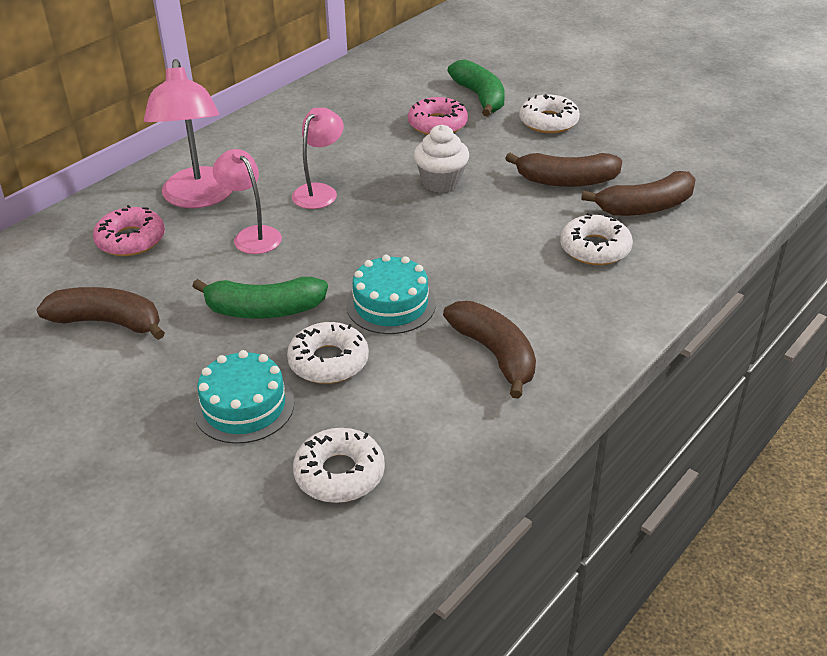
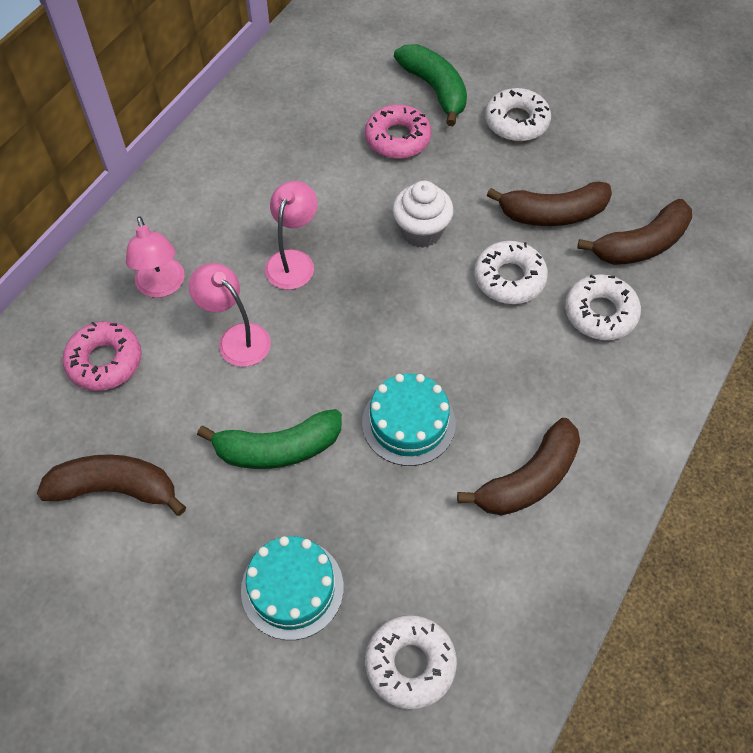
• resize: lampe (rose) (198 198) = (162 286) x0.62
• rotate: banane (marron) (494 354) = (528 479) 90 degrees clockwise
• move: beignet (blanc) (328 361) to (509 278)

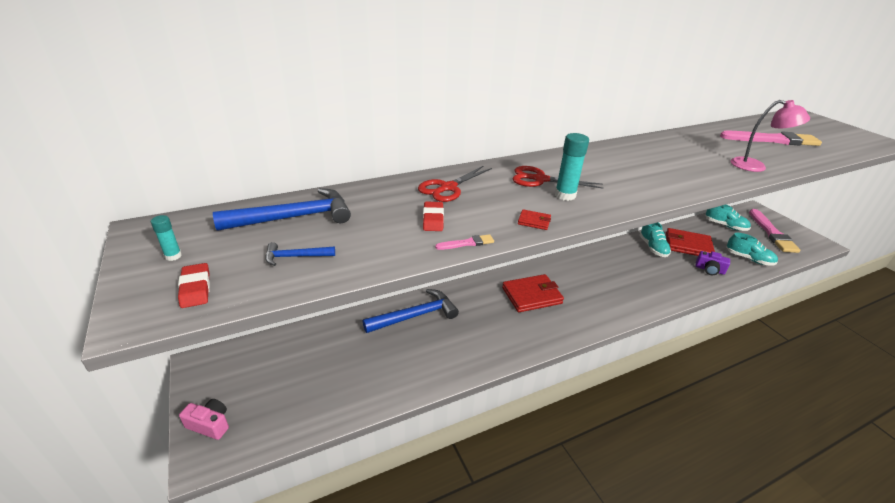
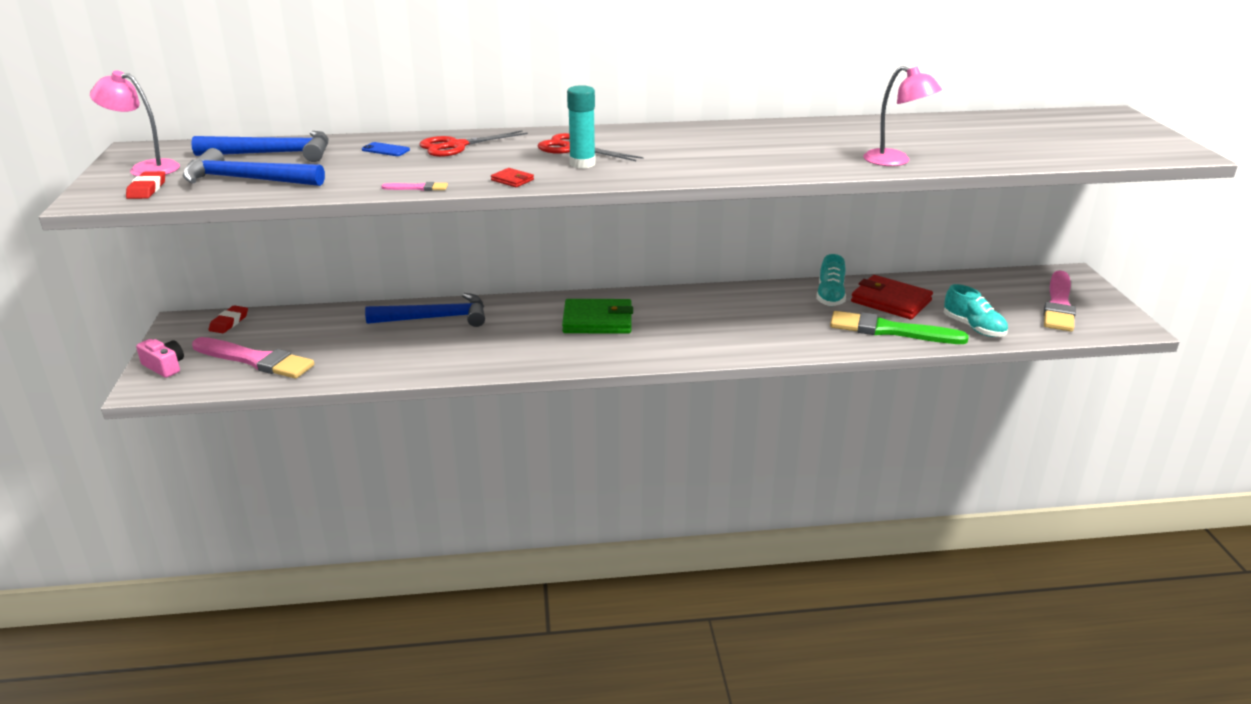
• replace: bâton de colle (turquoise) (173 256) to lampe (rose) (146 168)
• resize: marteau (bleu) (295 257) = (246 180) x2.07
• move: pinceau (rose) (772 140) to (255 360)
• move: gomme (rouge) (433 219) to (229 322)
• insert: téléphone (bleu) (385 150)
• recolor: portefeuille (rouge) (531 295) to portefeuille (vert) (597 321)
• replace: appareil photo (violet) (709 270) to pinceau (vert) (891 330)
• delete: chaussure (turquoise) (725 226)

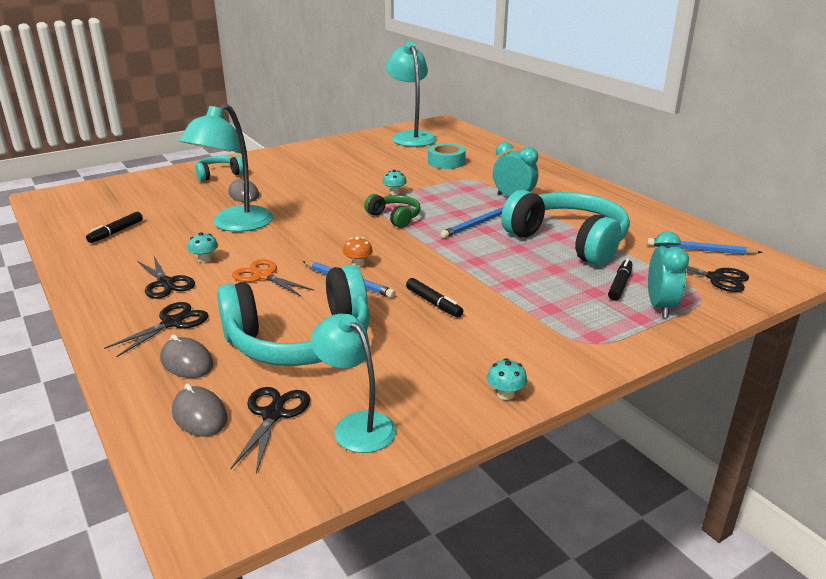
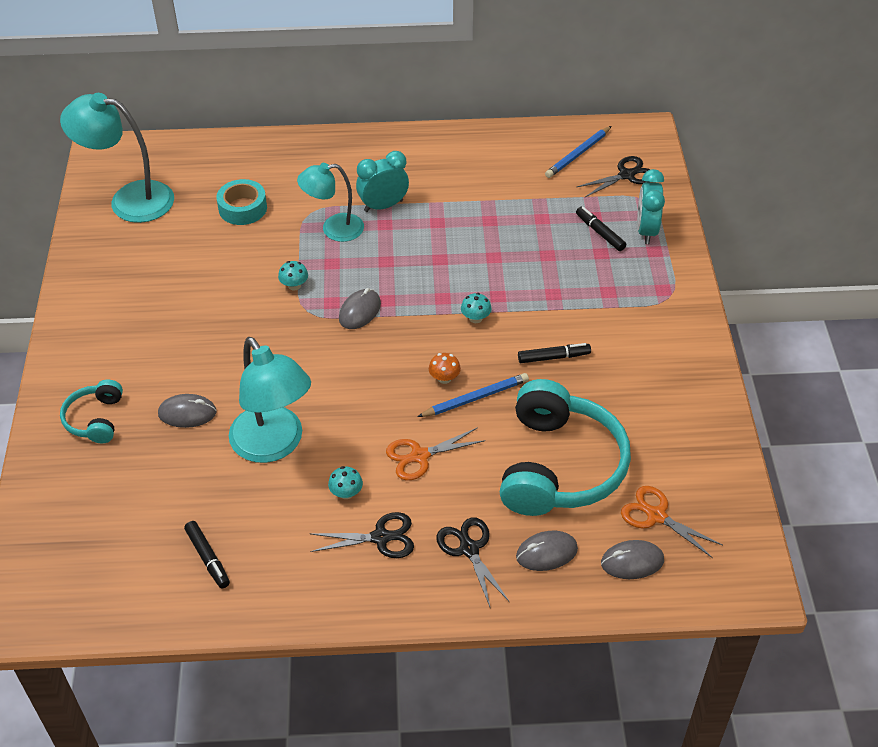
• move: lampe (turquoise) (356 425) to (334 229)
• replace: casque audio (vert) (395 217) to souris (gris) (360 311)
• move: champignon (turquoise) (505 394) to (475 318)
• recolor: ciseaux (noir) (273 414) to ciseaux (orange) (656 515)
• rotate: réveil (turquoise) (660 307) = (646 231) 120 degrees counterclockwise
• delete: crayon (bleu) (476 224)
• delete: casque audio (turquoise) (568 241)

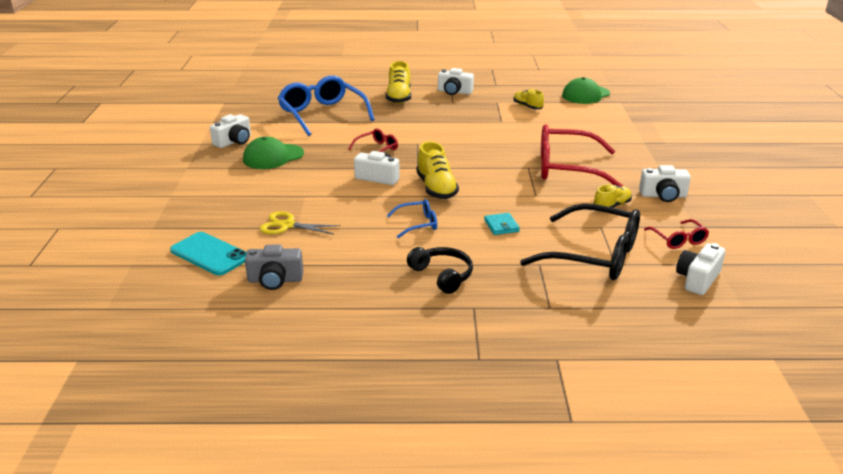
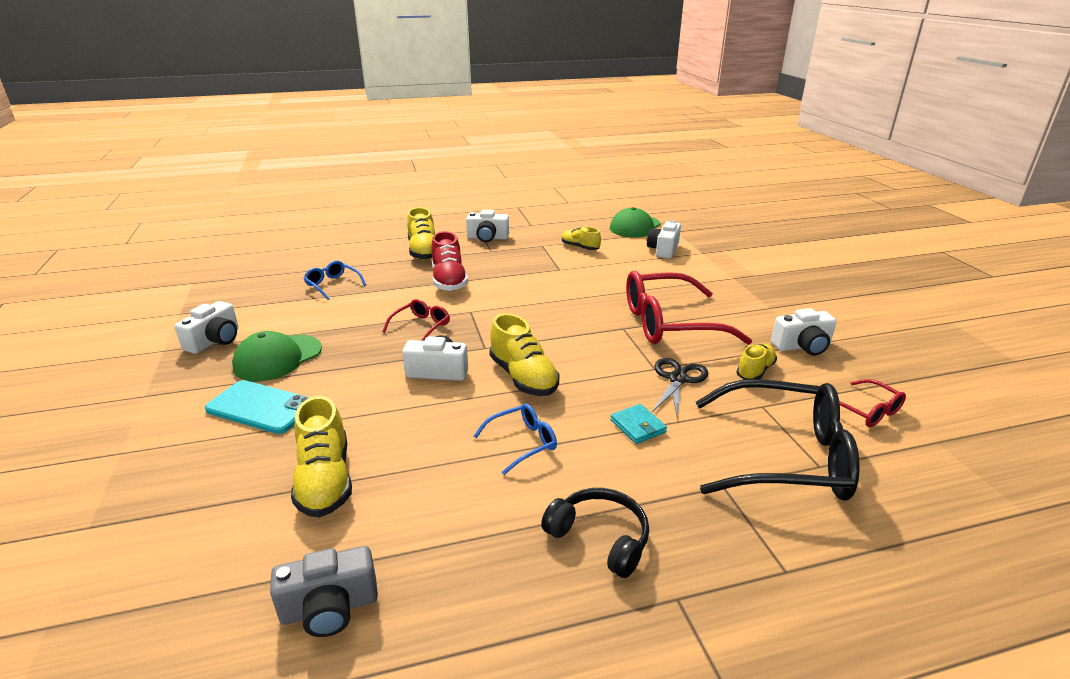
• move: téléphone (turquoise) (210 254) to (261 407)
• replace: ciseaux (jaune) (287 225) to chaussure (jaune) (325 480)
• resize: lunettes (bleu) (322 114) = (333 285) x0.47
• insert: chaussure (rouge) (449 281)
• move: appareil photo (blanc) (697 279) to (663 250)
• insert: ciseaux (noir) (678 379)

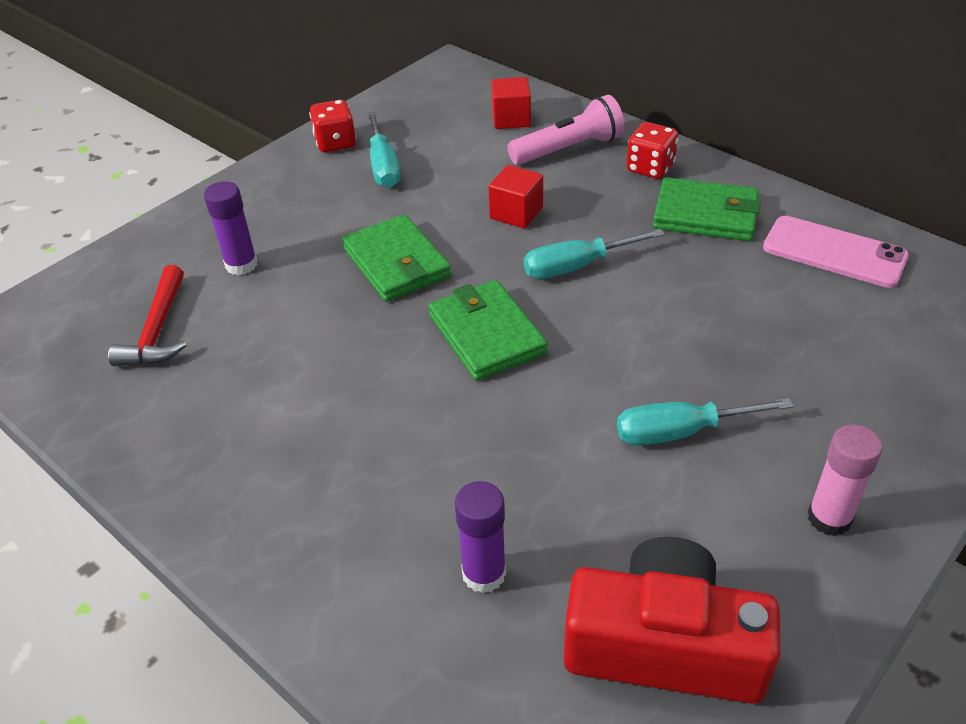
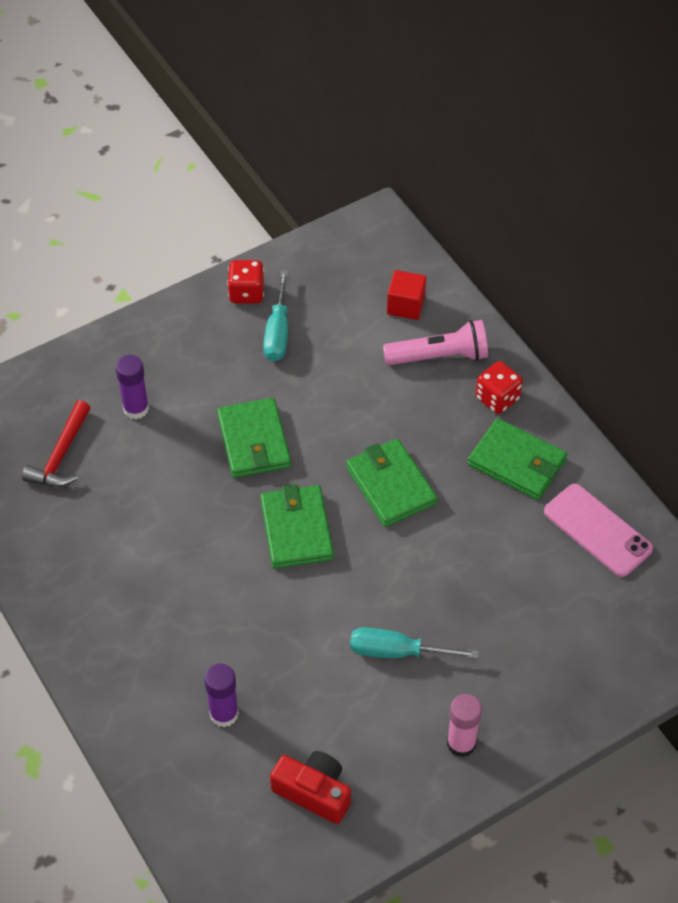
• resize: appareil photo (rouge) (664 645) = (313 792) x0.65
• replace: tournevis (turquoise) (577 266) to portefeuille (vert) (390 485)
• delete: cube (rouge) (516 213)

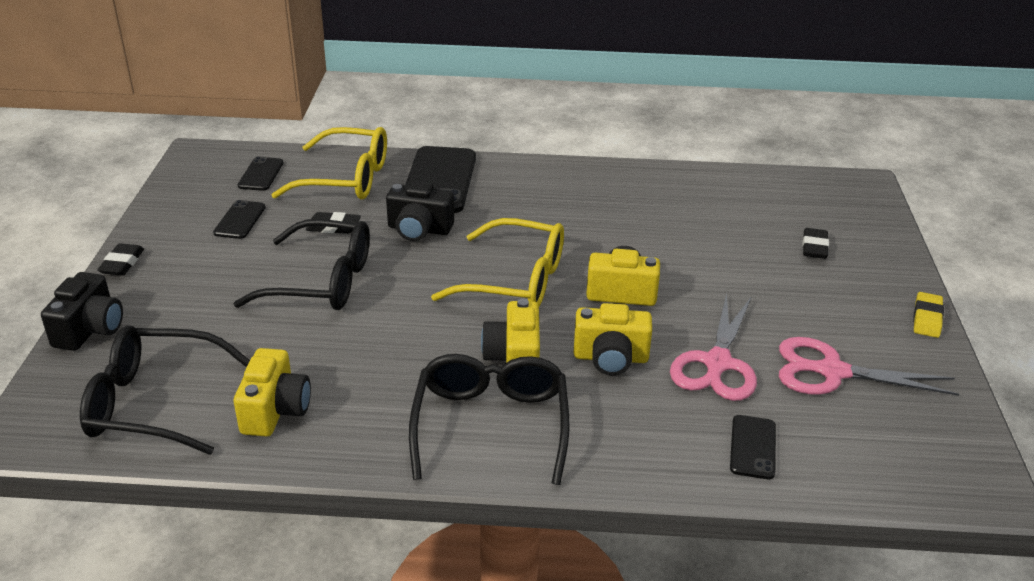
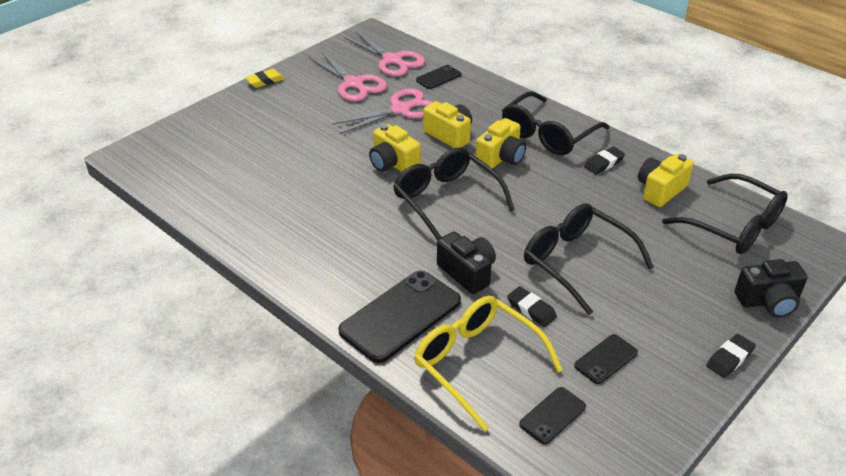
• insert: ciseaux (rose) (392 60)
• recolor: lunettes (jaune) (516 281) to lunettes (noir) (446 200)
• move: gomme (noir) (814 247) to (604 163)
• rotate: appareil photo (noir) (90 329) = (768 302) 150 degrees counterclockwise

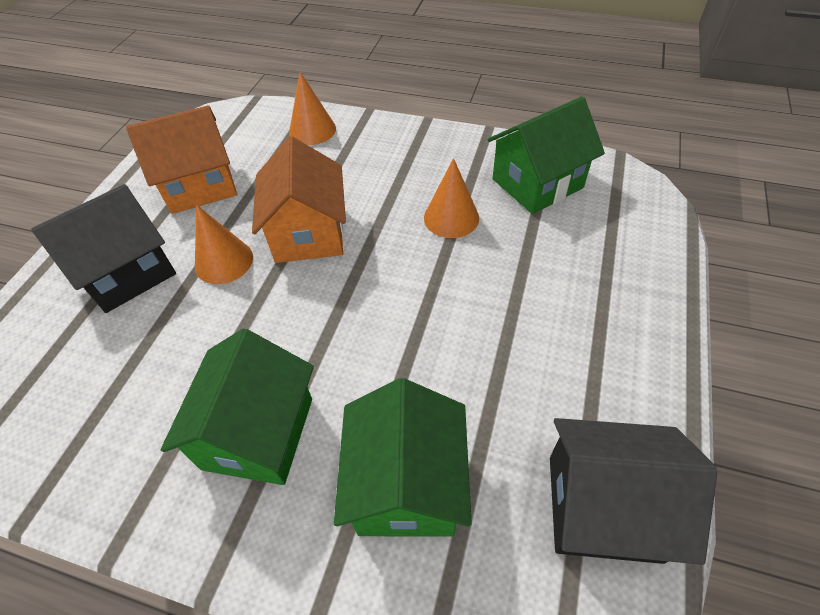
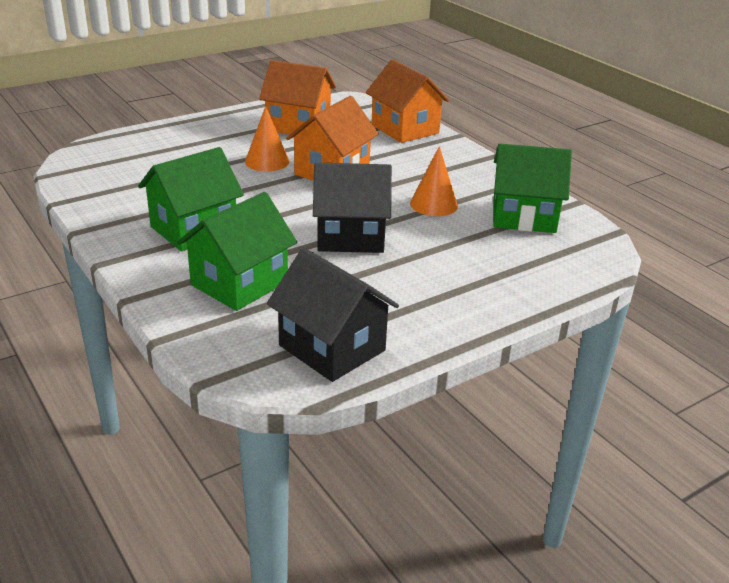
• move: maison (noir) (128 273) to (350 236)
• replace: cône (orange) (312 130) to maison (orange) (405 129)

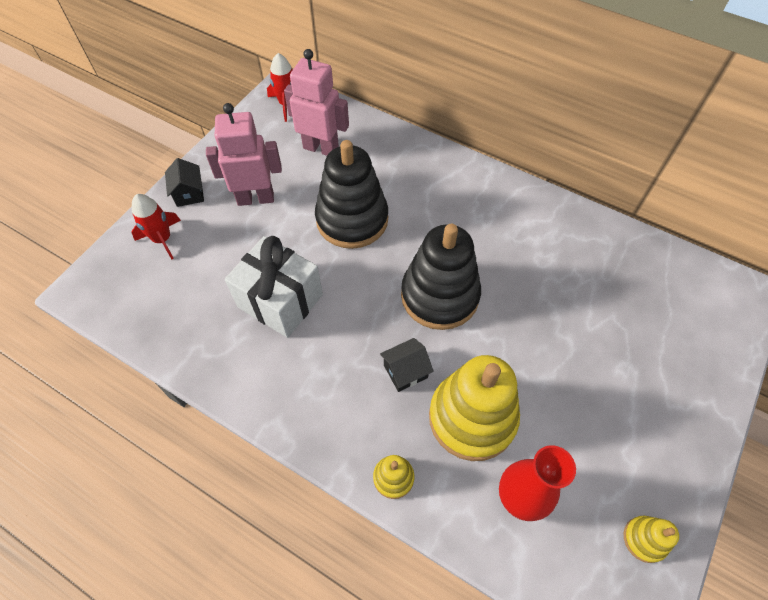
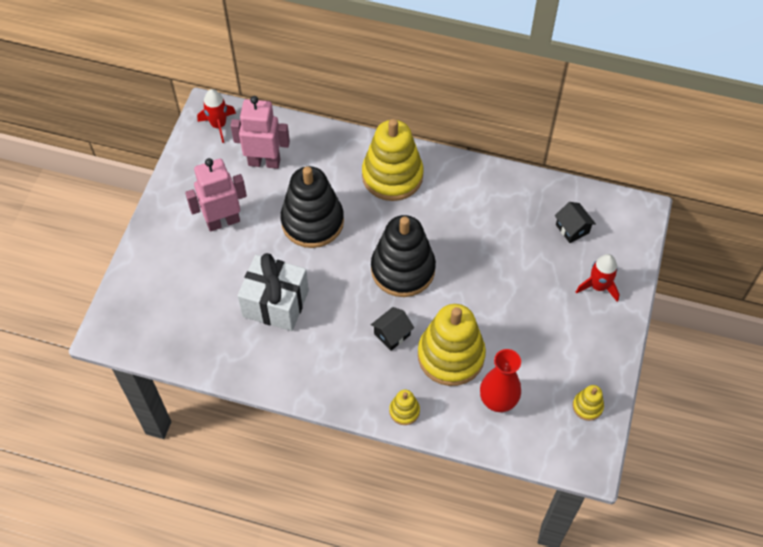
• insert: jouet à empiler (jaune) (392 176)
• move: maison (noir) (189 193) to (572 229)
• move: fusée (rouge) (162 239) to (598 286)

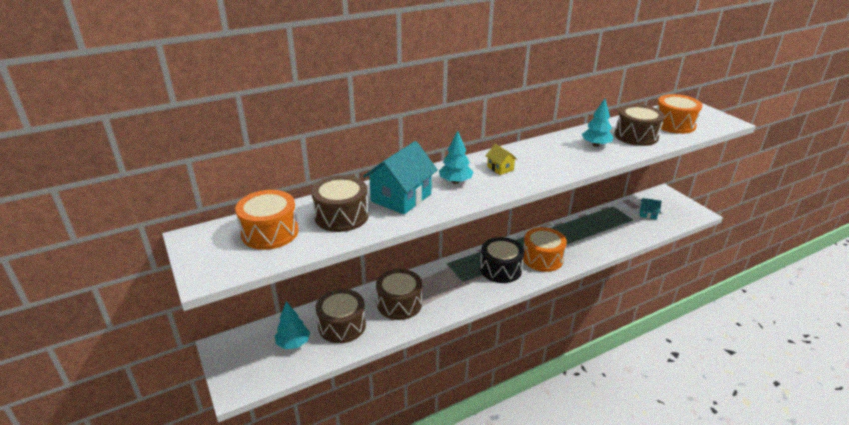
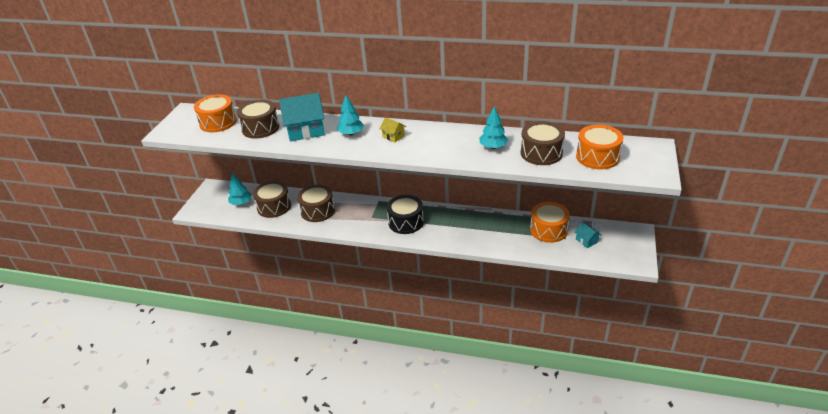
• rotate: maison (jaune) (500 168) = (393 136) 60 degrees counterclockwise
• move: tambour (orange) (542 258) to (548 230)

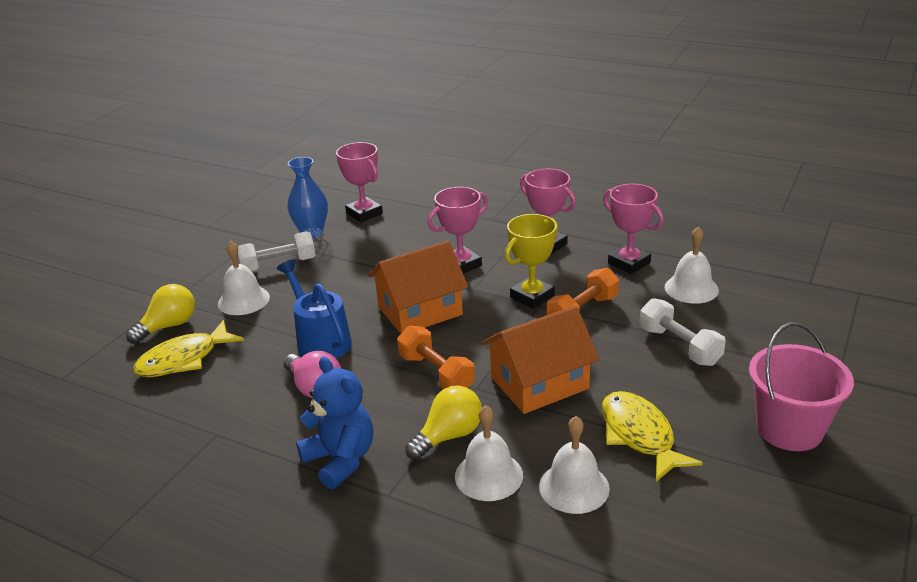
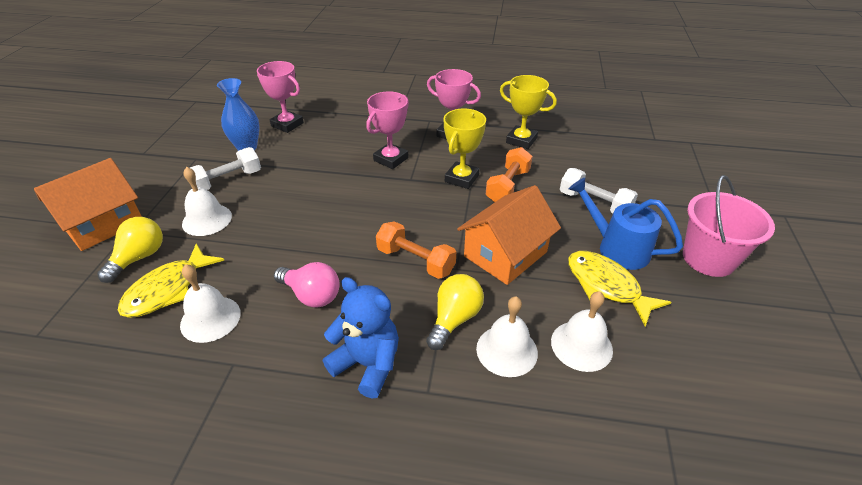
• move: maison (orange) (420 311) to (103 224)
• move: cloche (blanc) (691 288) to (210 318)
• recolor: trophée (rose) (629 263) to trophée (jaune) (521 140)
• move: arrosoir (bleu) (320 340) to (616 248)

